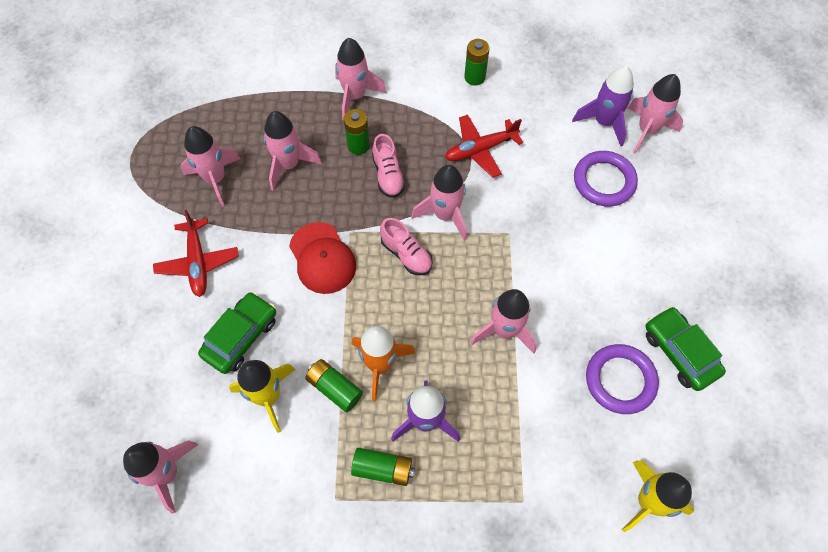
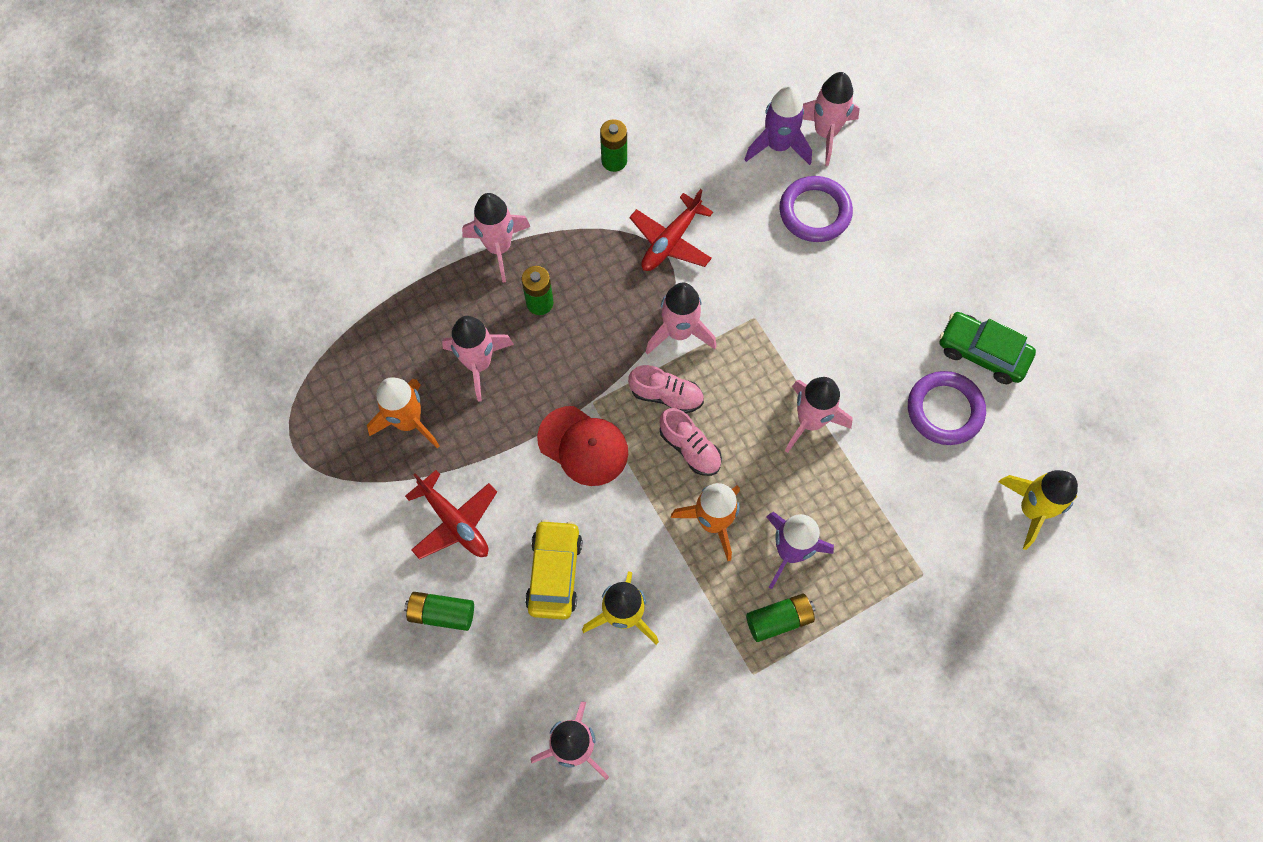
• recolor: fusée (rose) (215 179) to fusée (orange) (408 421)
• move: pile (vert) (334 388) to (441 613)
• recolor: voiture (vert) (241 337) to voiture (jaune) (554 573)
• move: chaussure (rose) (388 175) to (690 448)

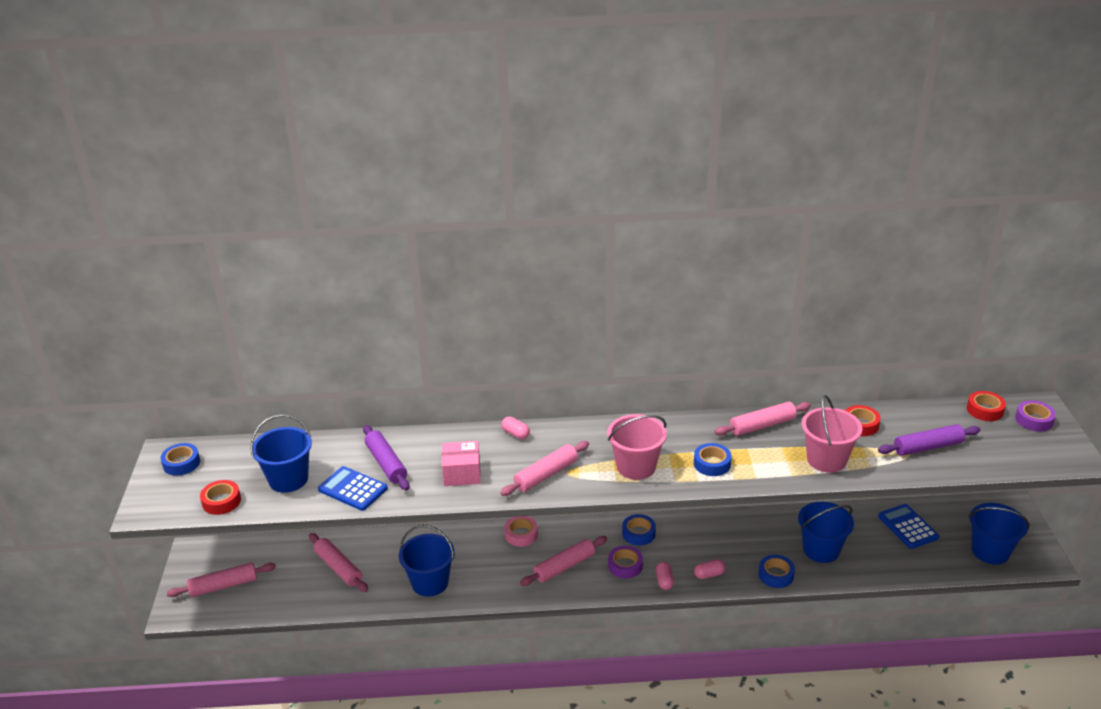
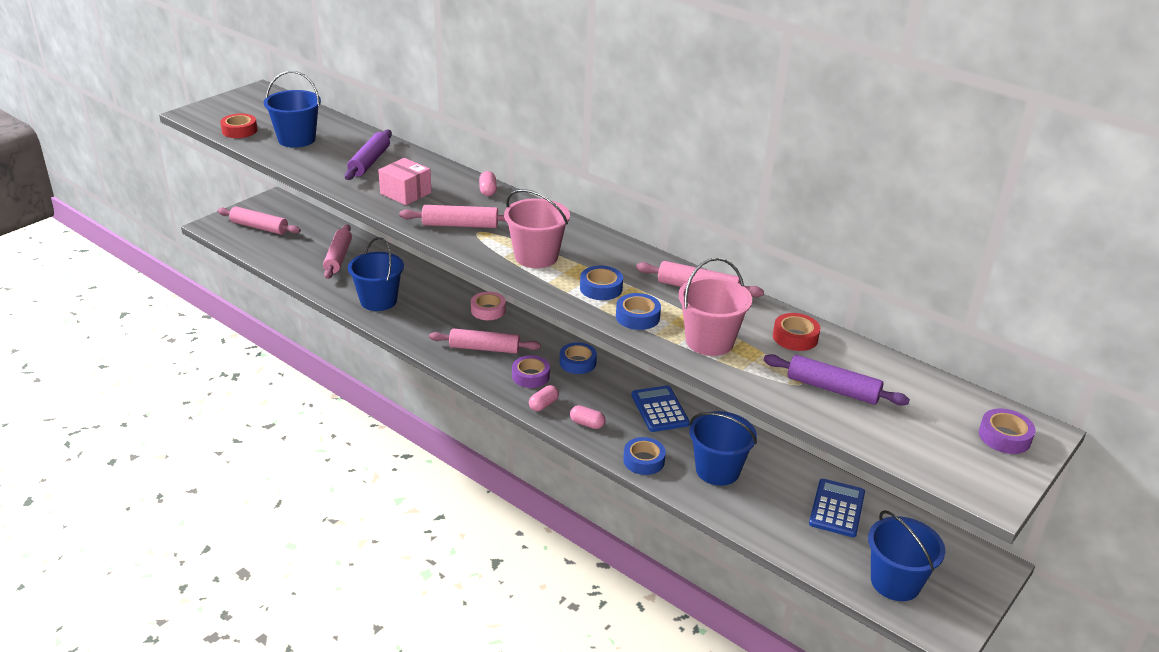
• move: ruban adhésif (bleu) (181 463) to (637 317)
• move: calculatrice (bleu) (353 489) to (660 409)
• delete: ruban adhésif (rouge) (985 410)

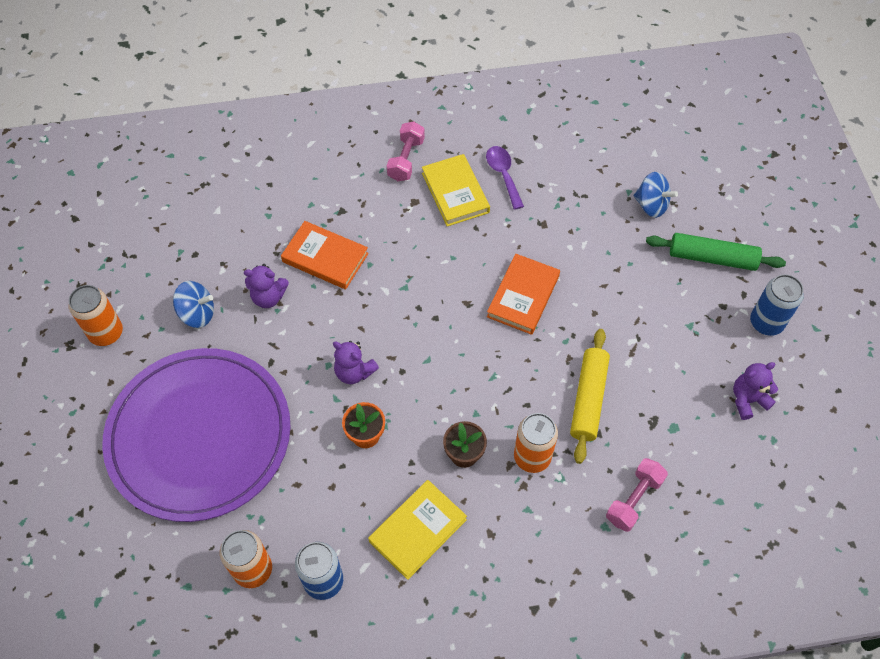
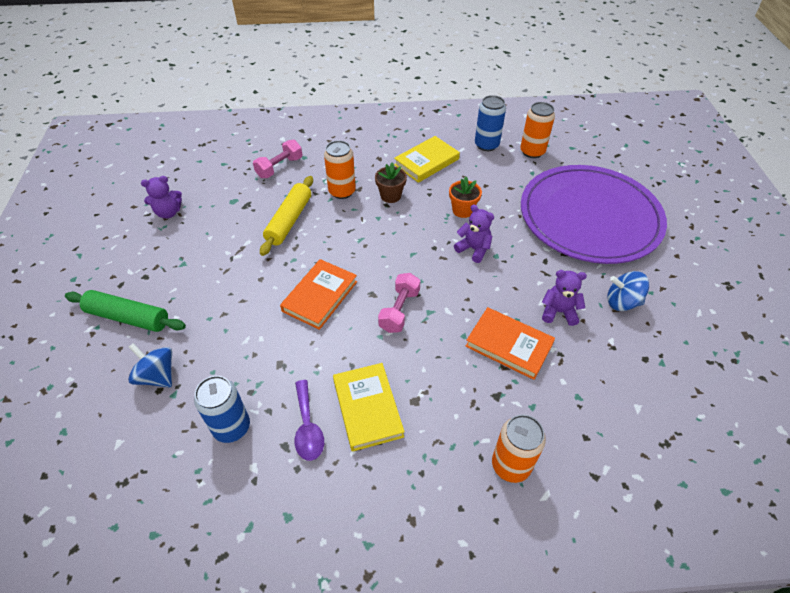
• move: canette (bleu) (766 323) to (231 427)
• move: haltère (rose) (406 159) to (399 310)
• move: canette (orange) (106 333) to (511 465)

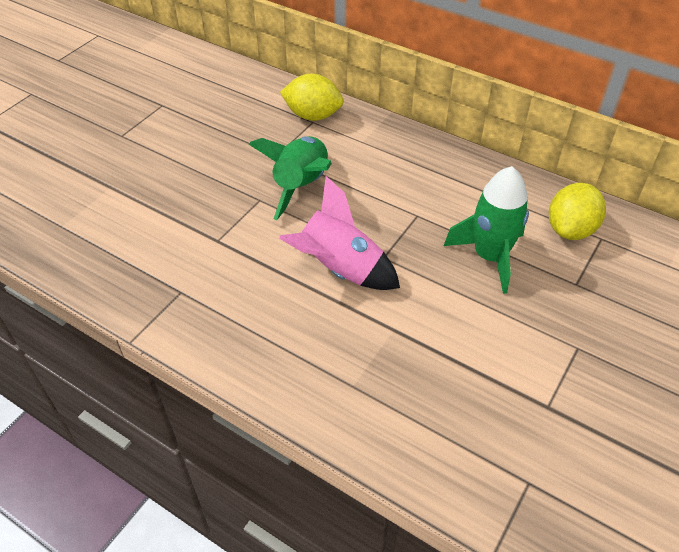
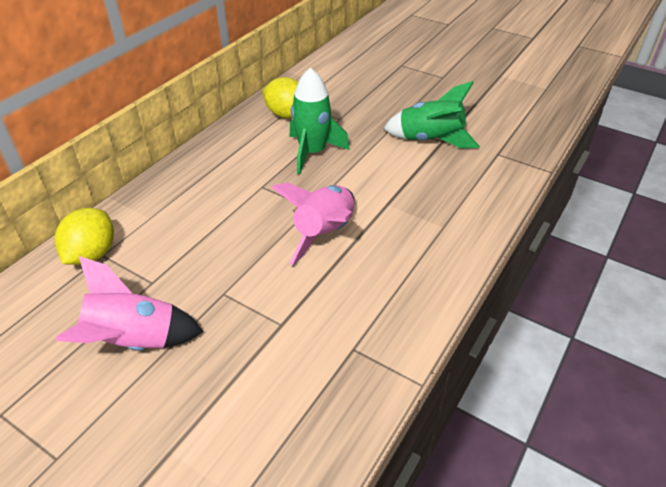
• insert: fusée (rose) (134 342)
• move: fusée (vert) (301 186) to (430 140)

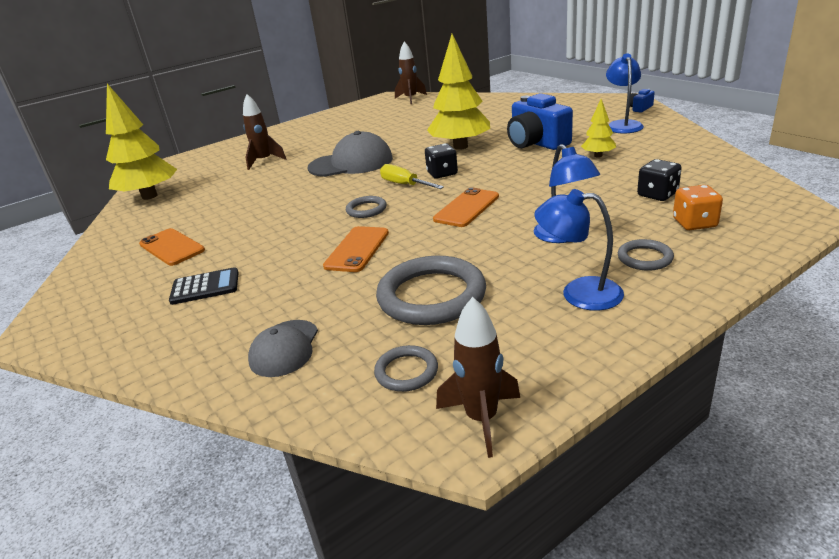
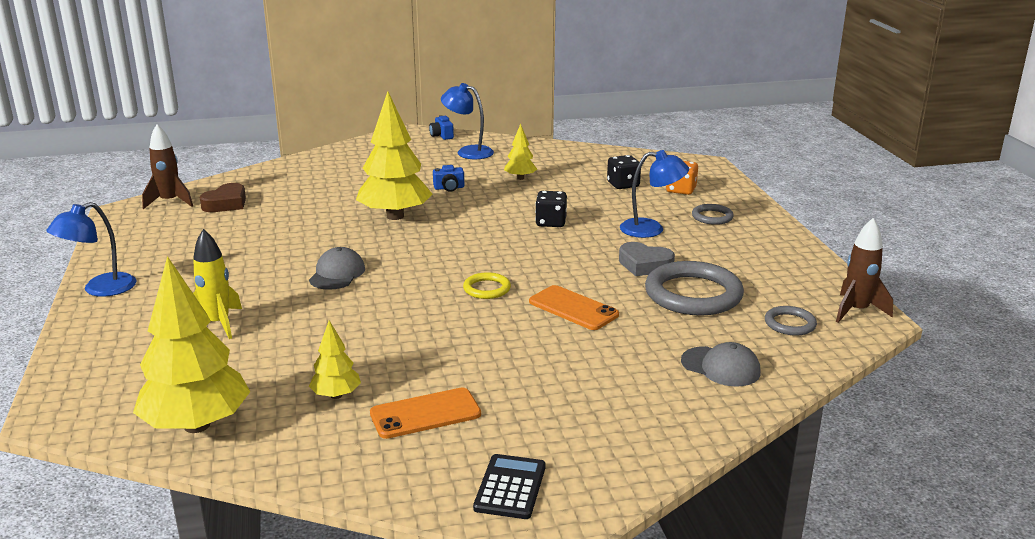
• move: lampe (bleu) (579 293) to (100 289)
• recolor: fusée (marron) (264 161) to fusée (jaune) (218 324)
• insert: cœur (marron) (226 204)
• resize: casquette (gris) (351 163) = (337 274) x0.60
• insert: arbre (jaune) (336 395)
• resize: appareil photo (bleu) (536 143) = (449 188) x0.45
• recolor: anneau (gris) (366 209) to anneau (jaune) (487 289)
• move: calculatrice (noir) (205 287) to (510 487)
• move: dé (noir) (442 173) to (551 222)
• insert: cœur (gris) (644 265)
• delete: tournevis (jaune) (404 185)
• delete: téléphone (orange) (466 208)

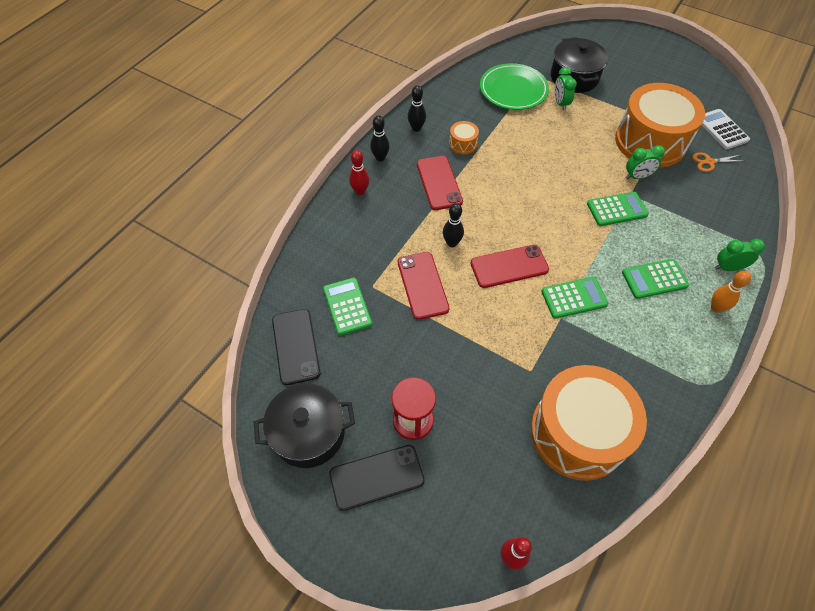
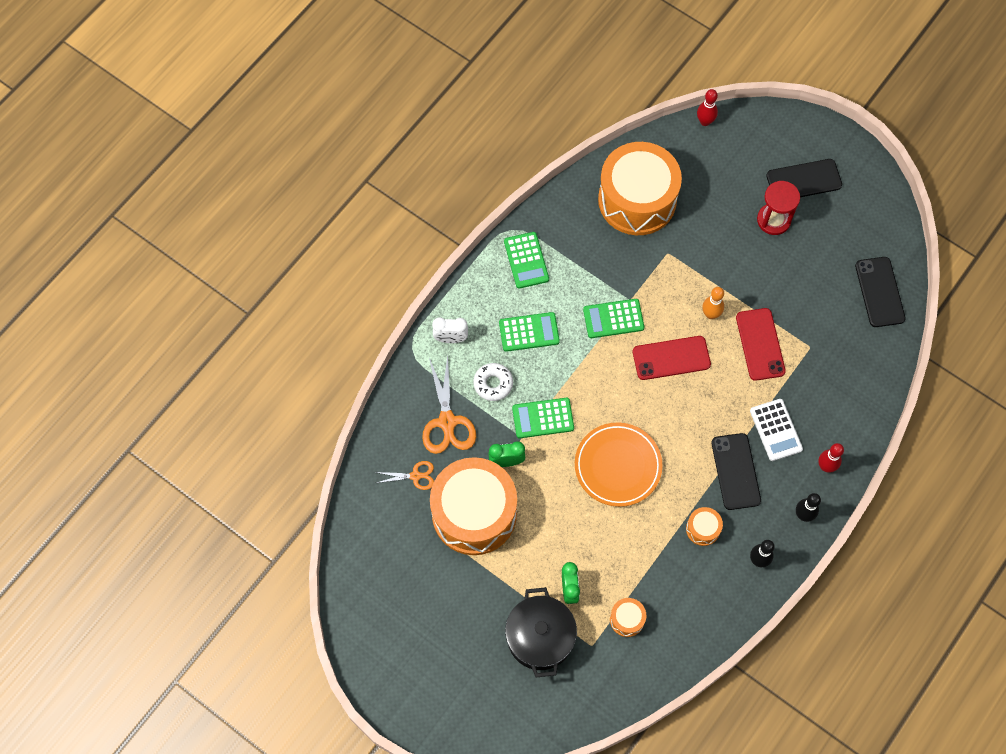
• insert: ciseaux (orange) (447 422)
• recolor: réveil (vert) (728 268) to réveil (blanc) (451 339)
• insert: beignet (blanc) (493 384)
• move: calculatrice (vert) (347 306) to (526 260)
• insert: assiette (orange) (618 466)
• replace: assiette (vert) (513 90) to tambour (orange) (627 619)
• move: quille (orange) (716 308) to (710 314)
• recolor: téléphone (rouge) (439 183) to téléphone (noir) (735 471)
• move: calculatrice (blanc) (722 129) to (776 430)
• delete: marmite (noir) (309 433)
• delete: quille (noir) (452 243)

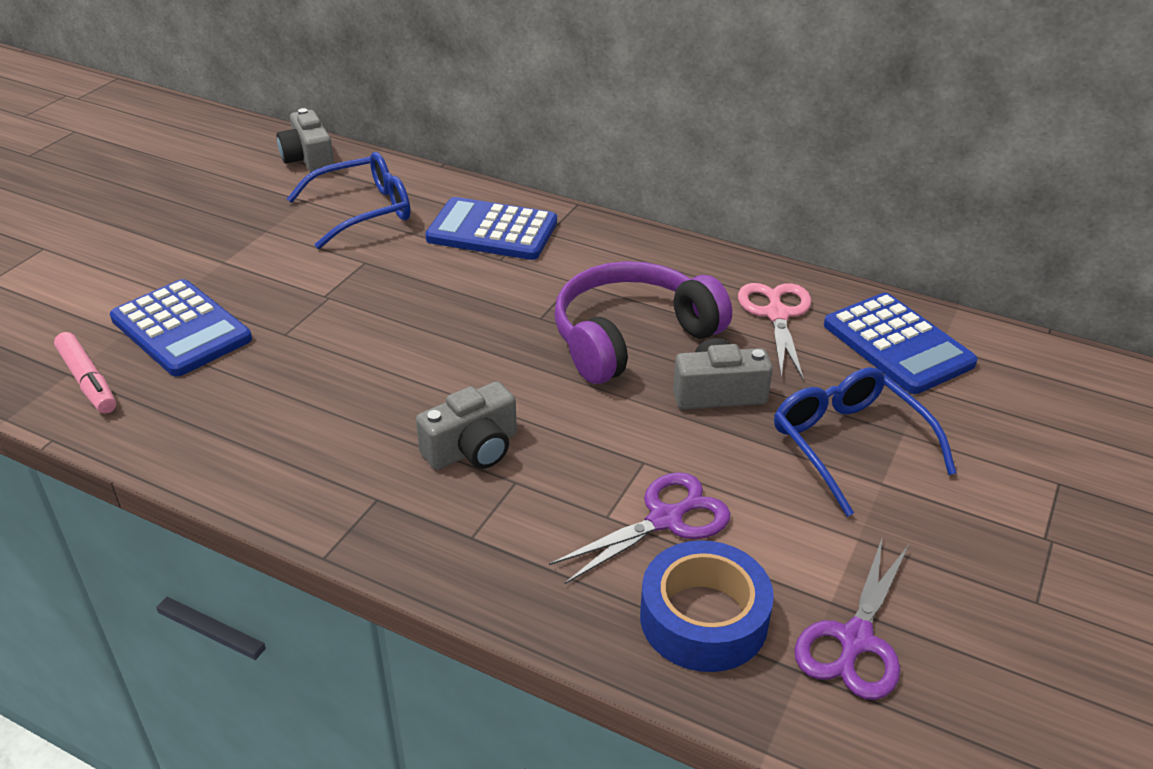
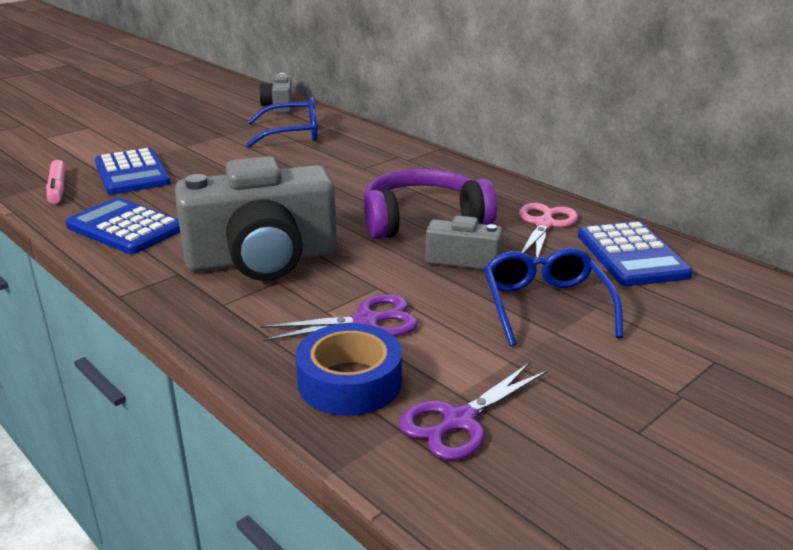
• move: calculatrice (bleu) (492 231) to (125 228)
• resize: appareil photo (gris) (472 449) = (262 259) x2.07

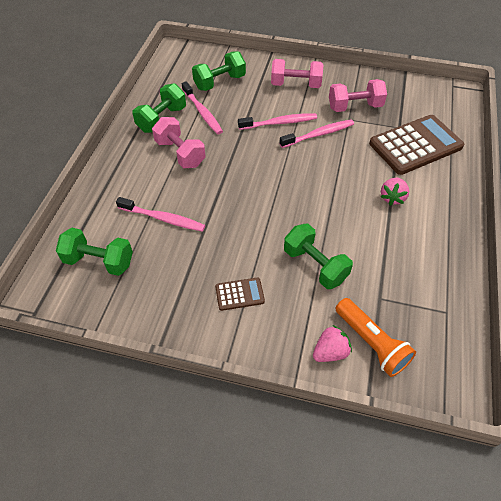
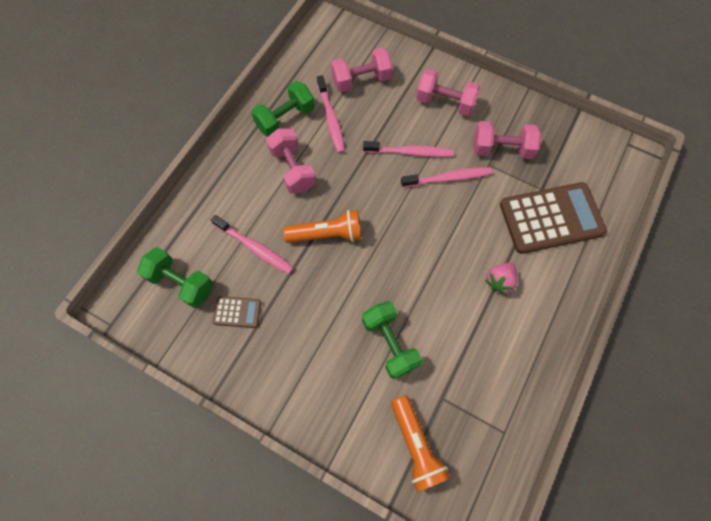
• move: calculatrice (marron) (239 294) to (237 312)
• insert: lampe de poche (orange) (327 234)
• recolor: haltère (vert) (219 82) to haltère (rose) (361 80)
• delete: fraise (rose) (330 352)

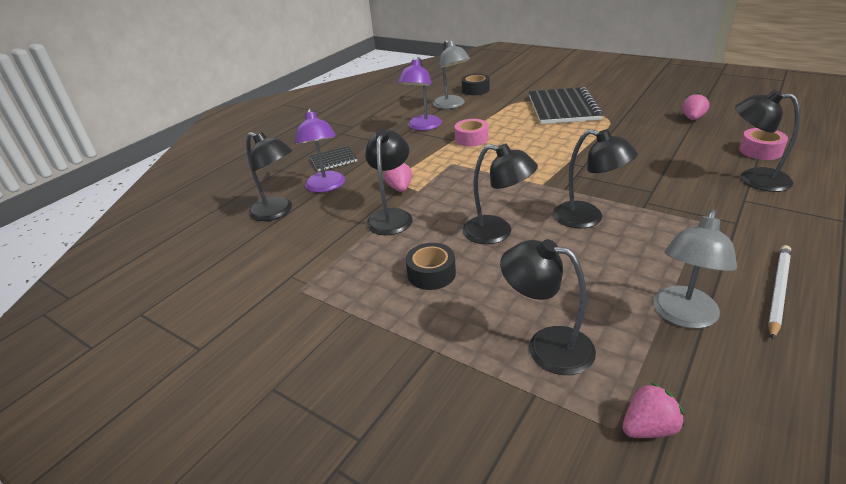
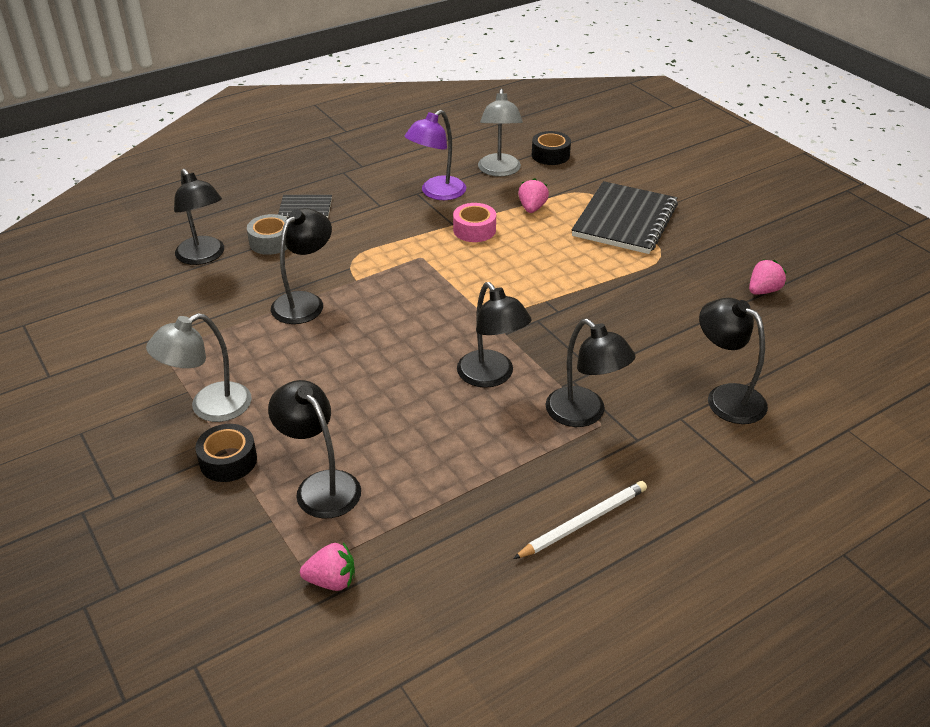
• move: lampe (gris) (682 316) to (209 407)
• move: ruban adhésif (noir) (431 274) to (228 461)
• replace: lampe (violet) (326 187) to ruban adhésif (gris) (271 242)
• move: fraise (rose) (400 188) to (532 208)
• move: lampe (noir) (497 232) to (584 414)
• delete: ruban adhésif (rose) (760 151)

